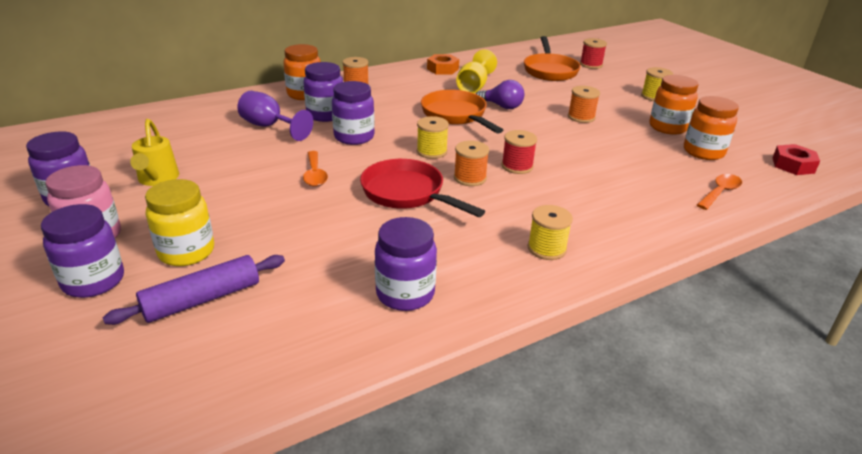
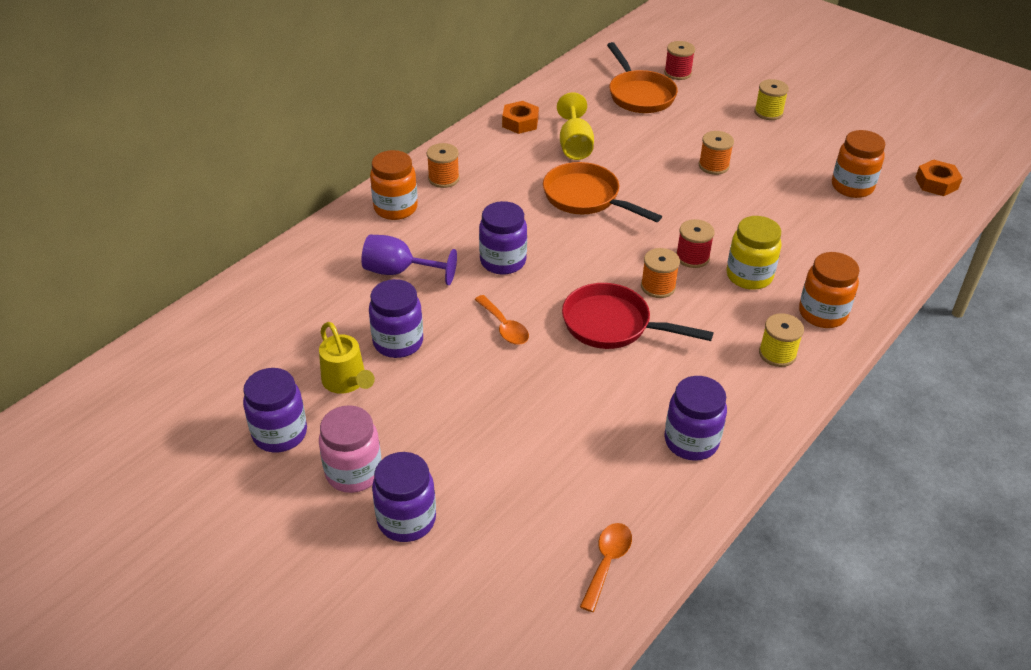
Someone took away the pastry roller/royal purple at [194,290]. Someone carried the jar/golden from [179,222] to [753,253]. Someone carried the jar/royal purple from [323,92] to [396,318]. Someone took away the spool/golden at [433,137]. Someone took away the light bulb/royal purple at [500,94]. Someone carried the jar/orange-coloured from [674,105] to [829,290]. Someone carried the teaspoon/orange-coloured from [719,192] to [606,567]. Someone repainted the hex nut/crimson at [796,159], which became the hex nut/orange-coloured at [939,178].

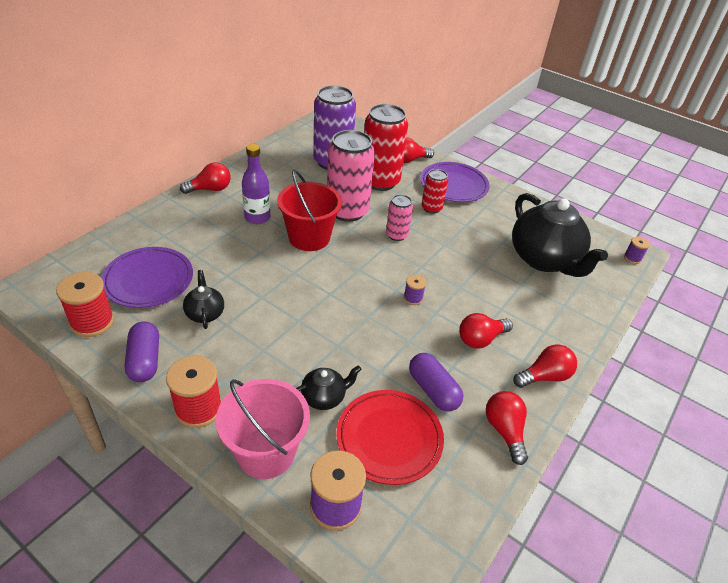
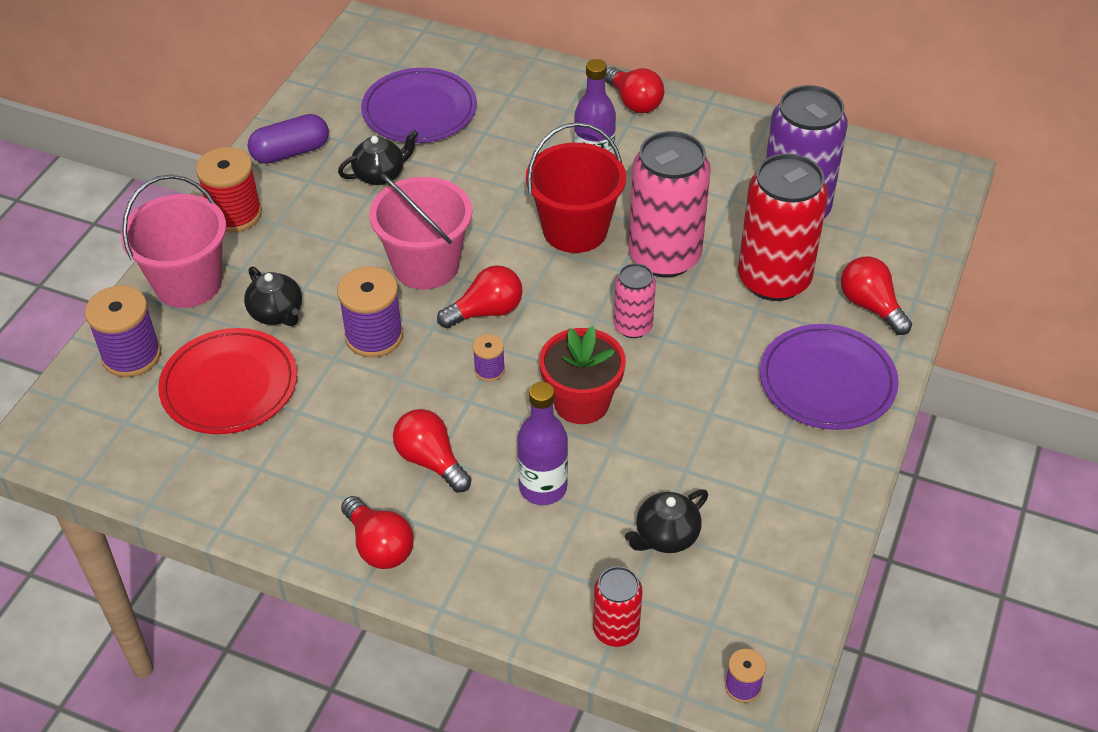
Someone took away the spool/crimson at [85,304]. Someone took away the capsule/royal purple at [436,382]. Someone carried the tin/crimson from [435,191] to [617,606]. Someone carried the light bulb/crimson from [507,428] to [480,296]. Someone scaled the tea pot/jet-black at [560,235] by 0.46. Someone put down the spool/royal purple at [370,312]. Someone put down the bucket/pink at [420,231]. Someone put down the bottle/royal purple at [542,443]. Someone put down the plant pot/crimson at [582,375].

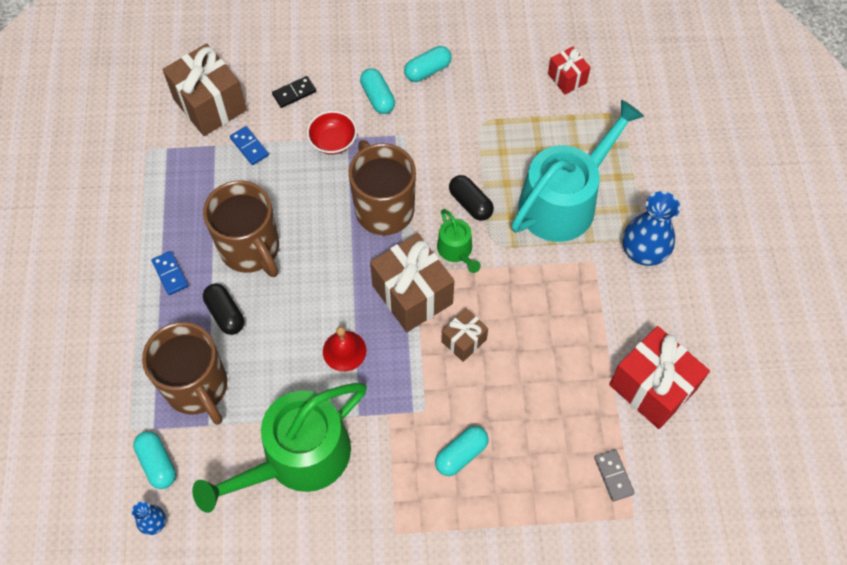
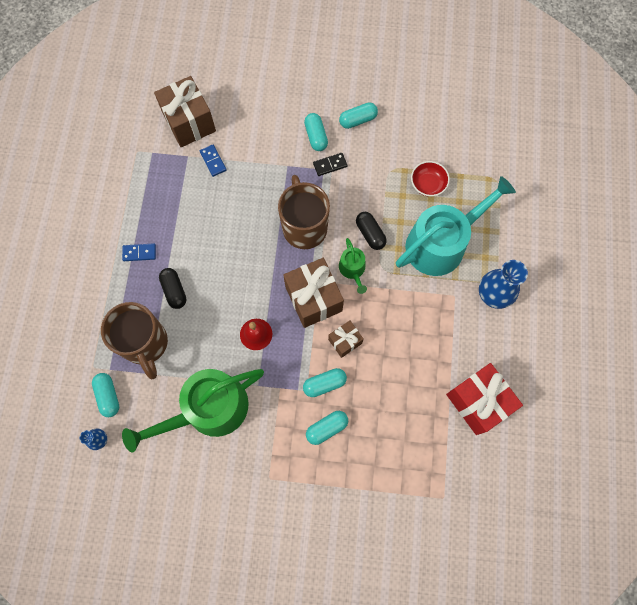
Someone rotated the domino/blue at [169,273] by 75 degrees counterclockwise. Someone took away the mug/dark brown at [241,228]. Someone carried the domino/jet-black from [294,92] to [330,164]. Someone carried the bowl/crimson from [332,132] to [430,179]. Someone took away the wrapped gift/crimson at [569,71]. Someone took away the domino/gray at [614,475]. Someone put down the capsule/turquoise at [325,382].

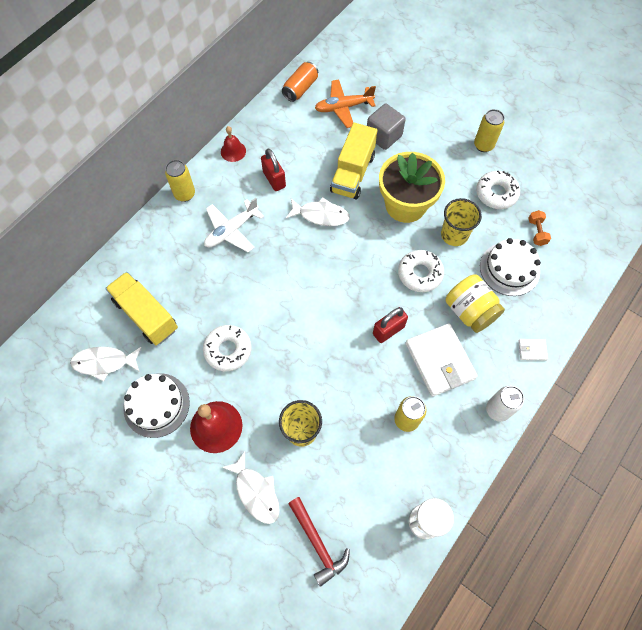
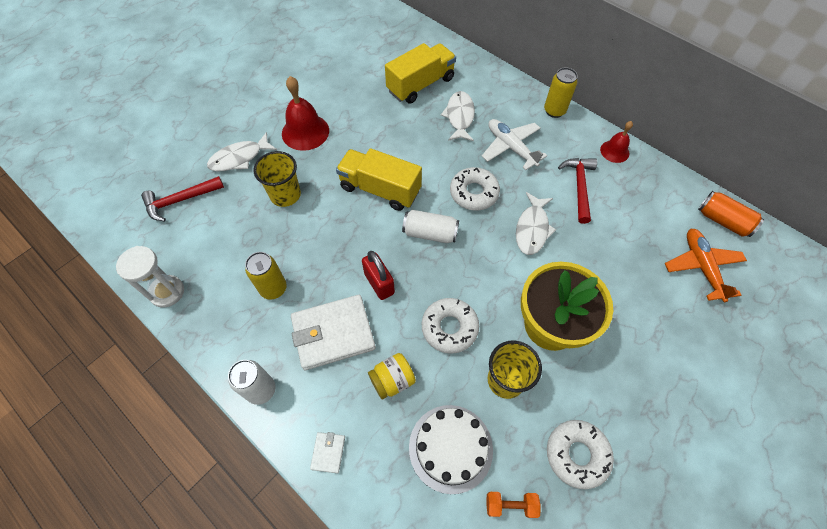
Someone carried the toy fish/white from [106,364] to [458,116]. Someone took away the layer cake/white at [156,405]. Someone carried the doughnut/white from [227,348] to [475,189]. Someone swapped the padlock/crimson at [273,169] for the carpenter's hammer/crimson at [577,191]. Someone carried the toy truck/golden from [353,161] to [379,179]. Someone took away the block/gray at [386,127]. Someone scaled the jar/golden at [475,303] by 0.65. Someone took away the tin/golden at [489,130]. Someone put down the tin/white at [430,226].

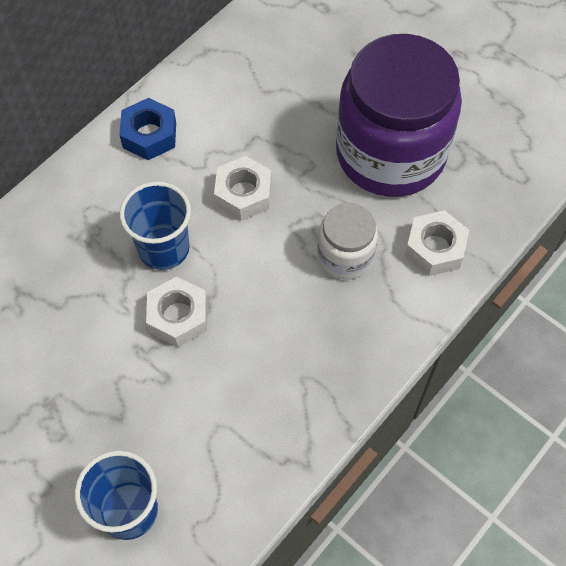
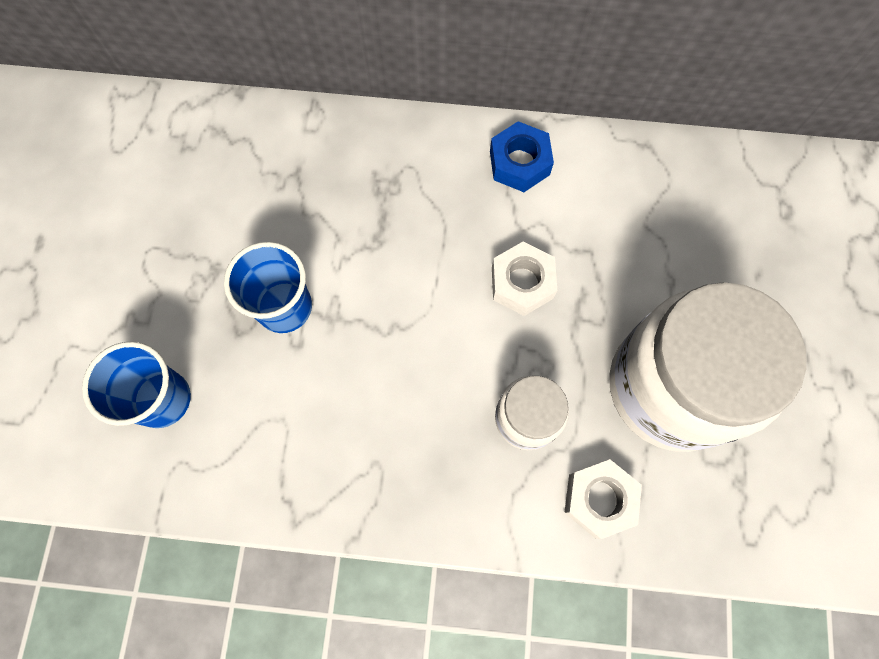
Someone carried the beaker/blue from [155,225] to [268,287]. Someone took away the hex nut/white at [176,311]. Someone repainted the jar/royal purple at [399,115], which became the jar/white at [708,367].

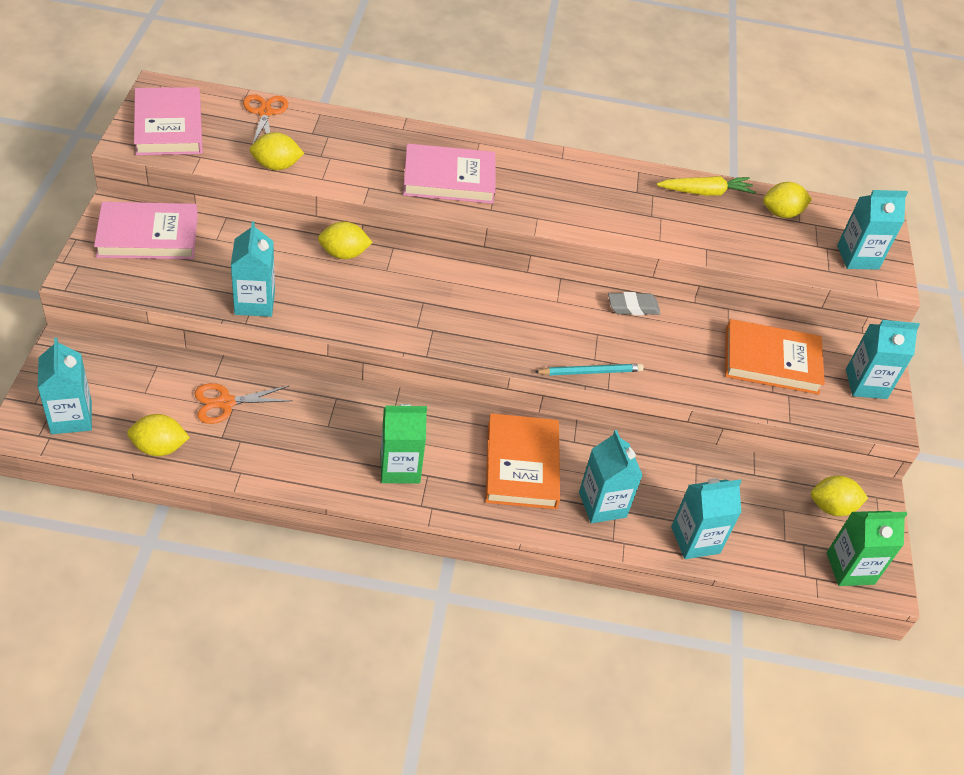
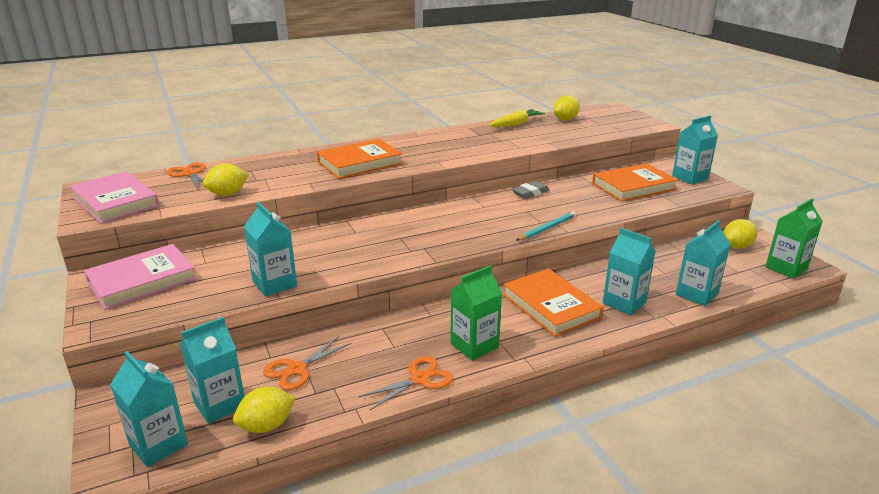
Someone took away the toy lemon/golden at [345,240]. Someone repainted the hardcover/pink at [449,174], which became the hardcover/orange-coloured at [360,159]. Someone carried the milk carton/turquoise from [872,230] to [212,370]. Someone put down the shears/orange-coloured at [405,383].

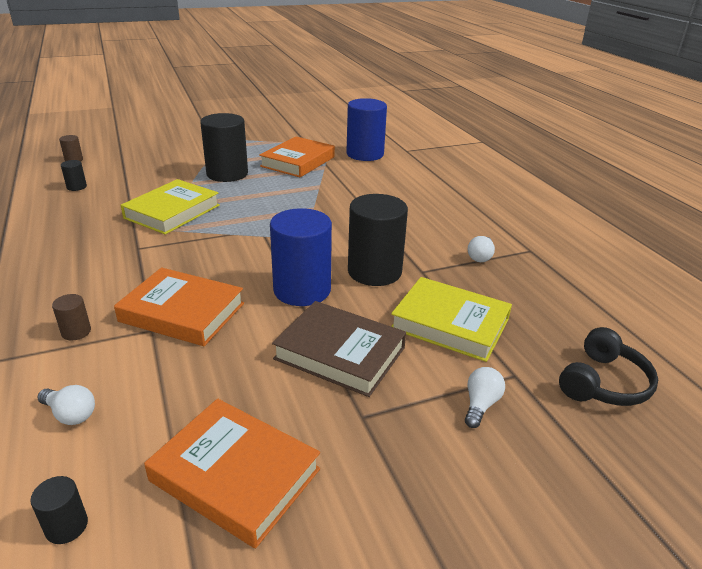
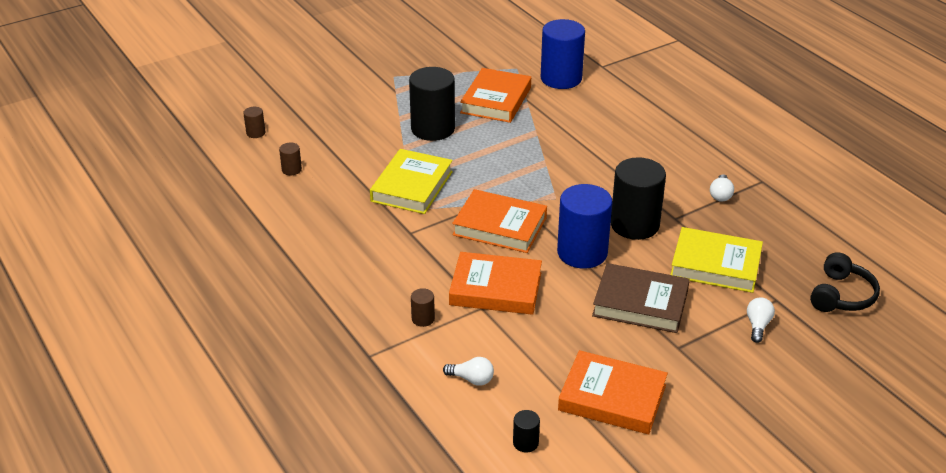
Someone repainted the solid cylinder/jet-black at [74,175], which became the solid cylinder/dark brown at [290,158]. Someone put down the hardcover/orange-coloured at [499,221].

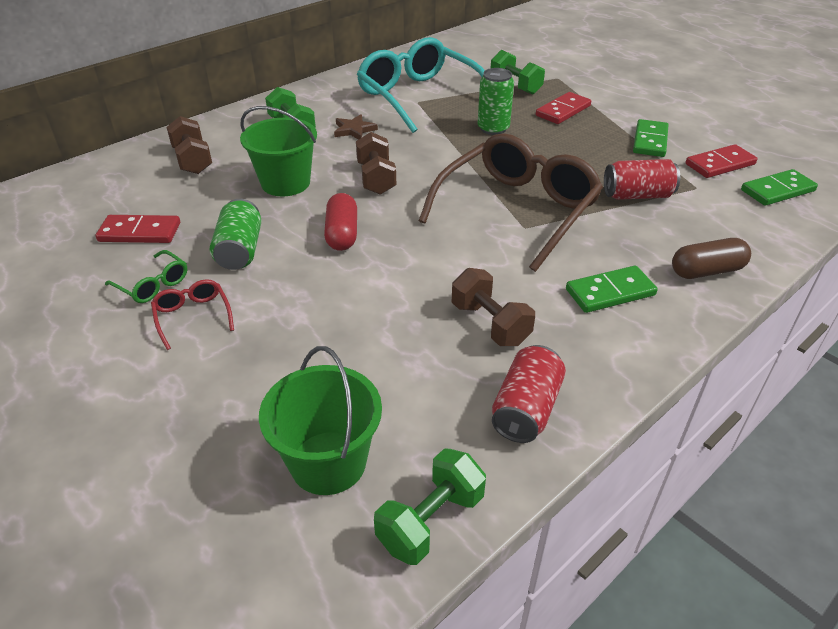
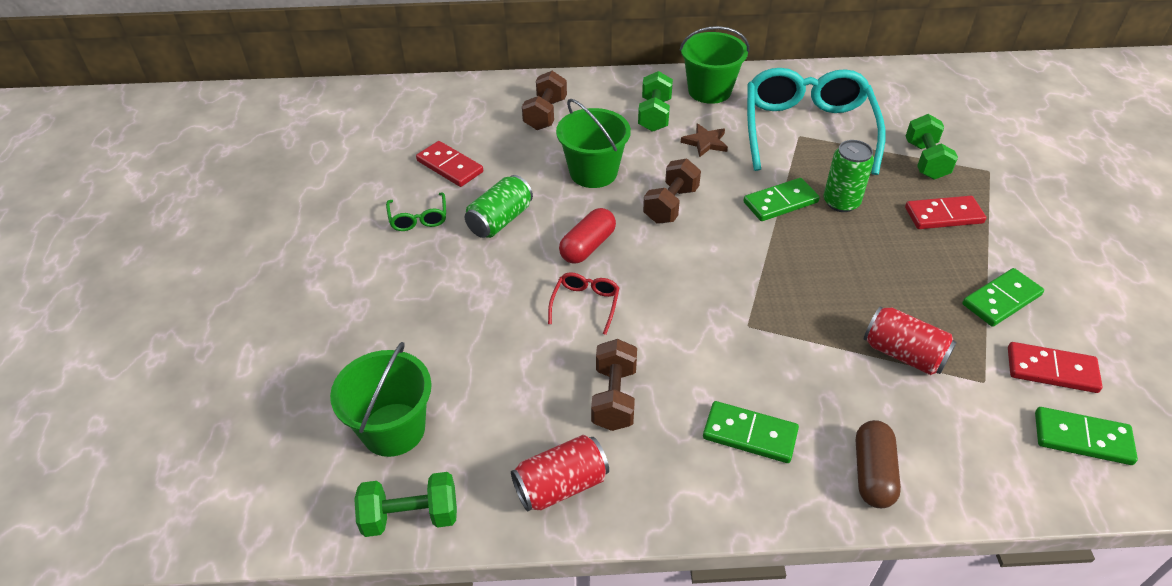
Someone carried the spectacles/crimson from [192,314] to [583,303]. Someone took away the spectacles/dark brown at [511,202]. Someone rotated the capsule/dark brown at [711,258] by 75 degrees clockwise. Someone put down the bucket/emerald at [714,65]. Someone put down the domino/emerald at [781,199].

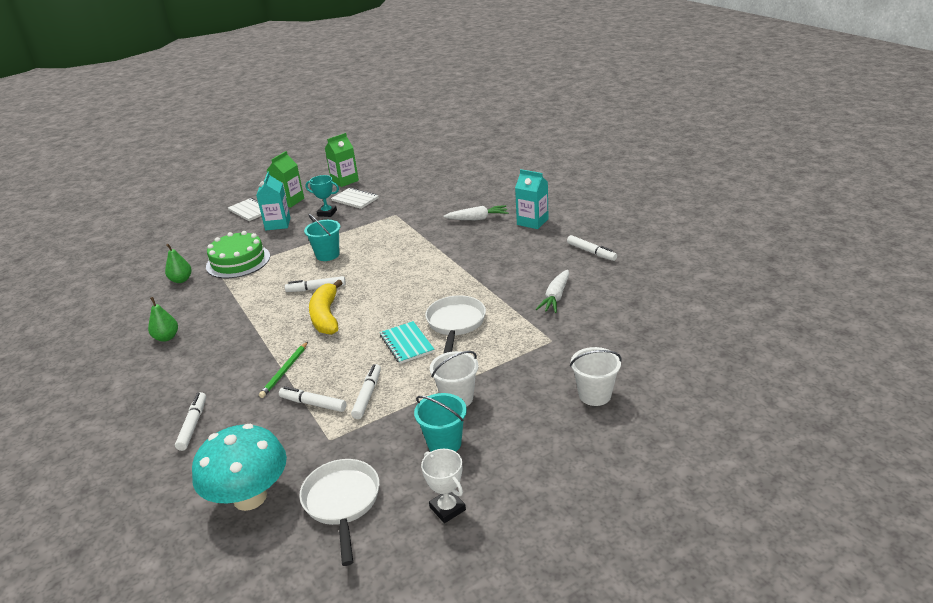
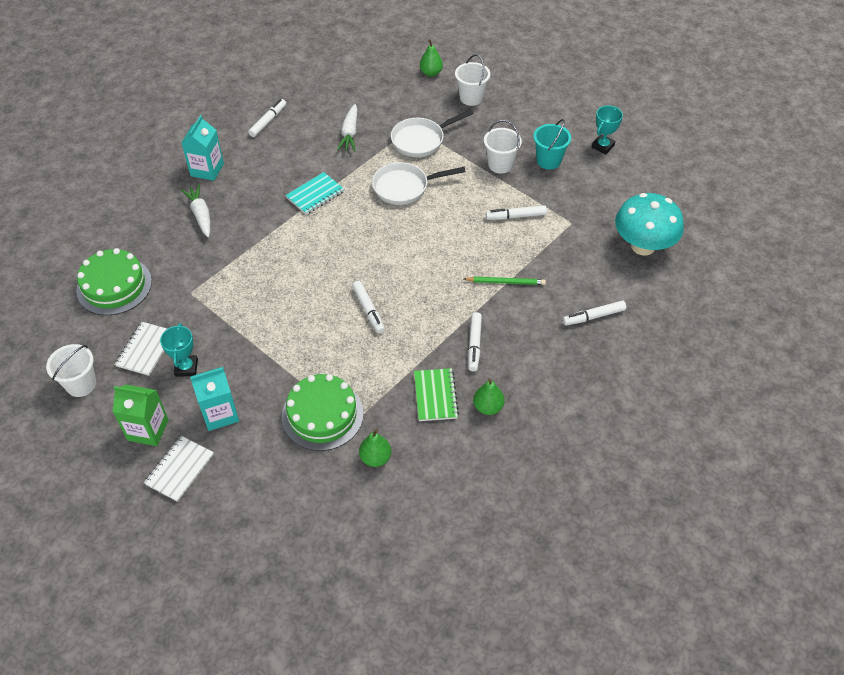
Someone carried the felt pen/white from [313,399] to [475,341]. Someone carried the skillet/white from [339,512] to [432,133]. Someone took away the bucket/turquoise at [322,237]. Someone took away the toy banana/golden at [325,307]. Someone swapped the milk carton/emerald at [342,160] for the bucket/white at [71,370]. Someone carried the notepad/turquoise from [407,342] to [315,193]. Someone repainted the award cup/white at [443,486], which became the award cup/turquoise at [607,130]. Someone rotated the root vegetable/white at [552,291] by 90 degrees clockwise. Someone put down the layer cake/emerald at [114,281]. Someone put down the notepad/emerald at [436,394]. Someone put down the pear/emerald at [431,58].

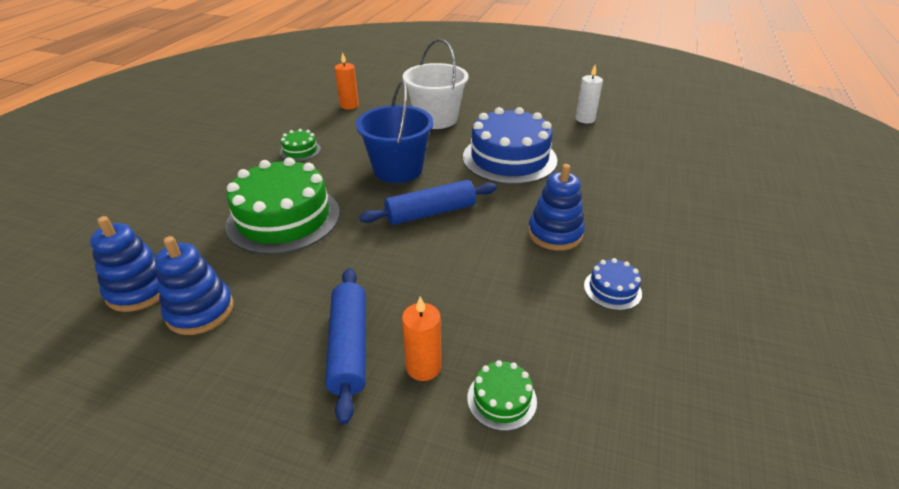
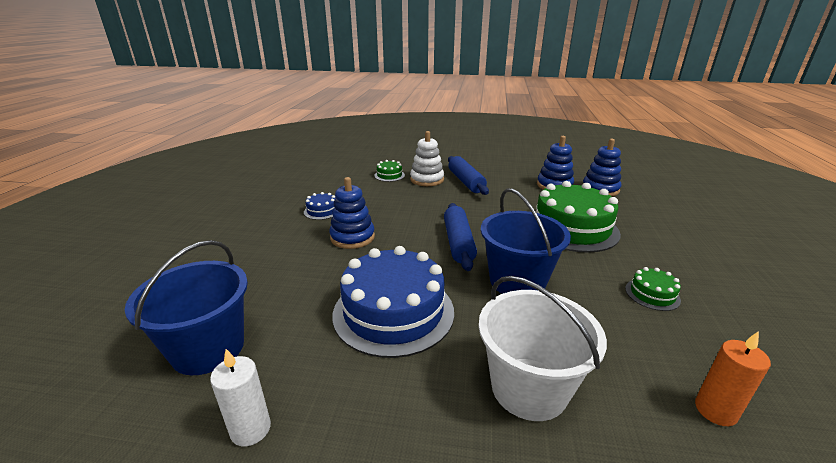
Someone rotated the pastry roller/blue at [428,202] by 60 degrees counterclockwise. Someone swapped the candle/orange-coloured at [421,338] for the stacking rings/white at [427,158]. Someone put down the bucket/blue at [186,307].

